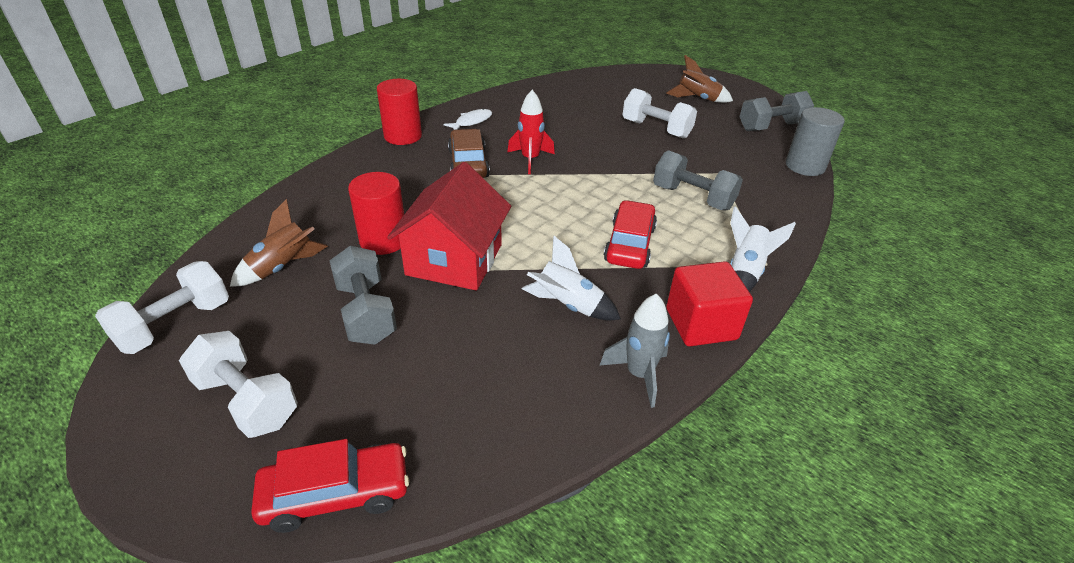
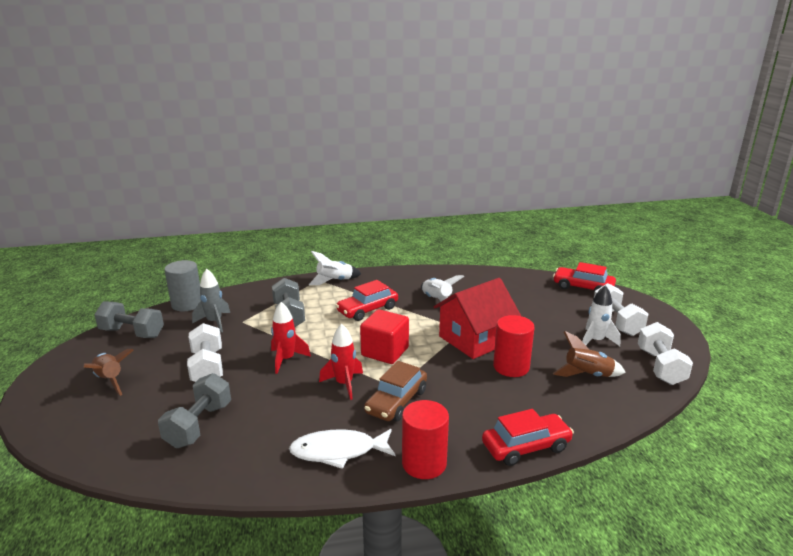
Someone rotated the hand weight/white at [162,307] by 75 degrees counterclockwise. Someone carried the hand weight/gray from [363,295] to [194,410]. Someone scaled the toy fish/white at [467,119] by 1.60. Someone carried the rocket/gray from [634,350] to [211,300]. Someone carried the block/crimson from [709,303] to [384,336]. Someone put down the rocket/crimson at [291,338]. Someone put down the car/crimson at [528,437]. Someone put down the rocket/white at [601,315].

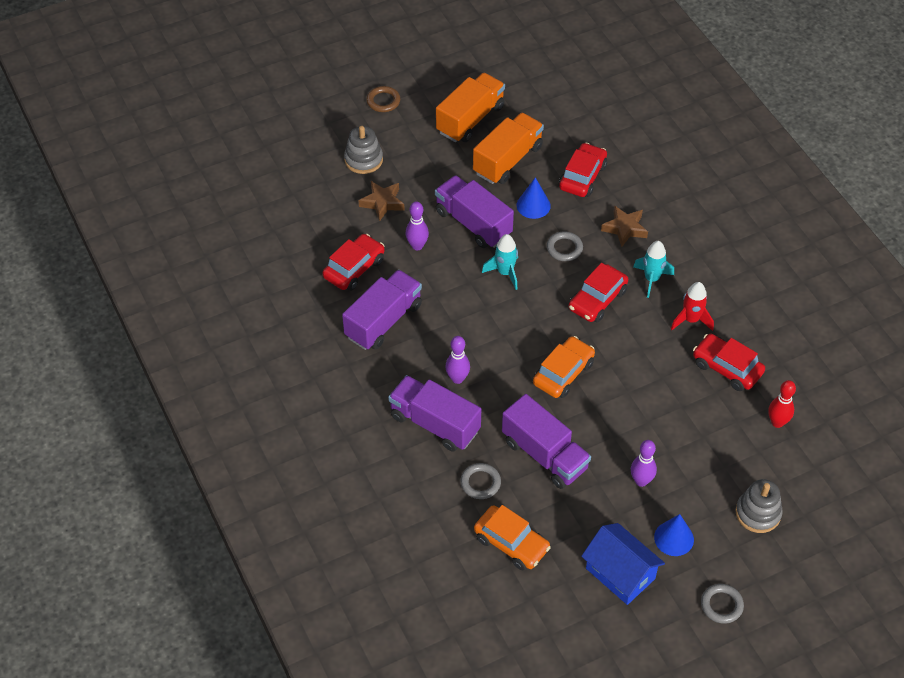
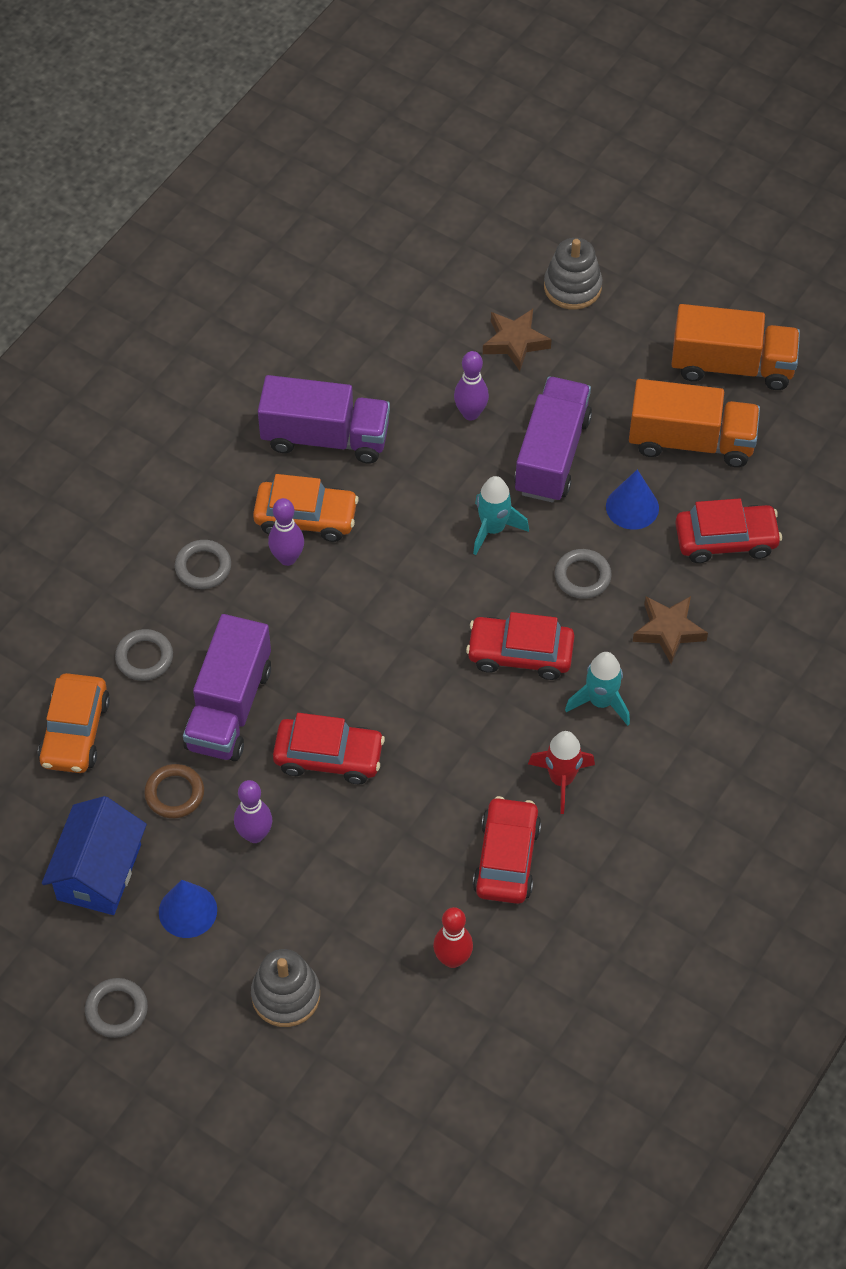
Someone carried the car/crimson from [353,262] to [329,748]. Someone carried the ring/dark brown from [383,99] to [174,791]. Someone swapped the toy truck/royal purple at [434,413] for the ring/gray at [203,564]. Someone carried the car/orange-coloured from [564,367] to [306,508].

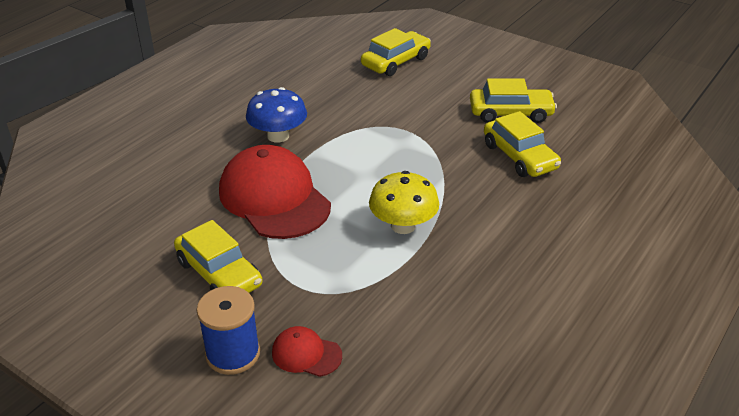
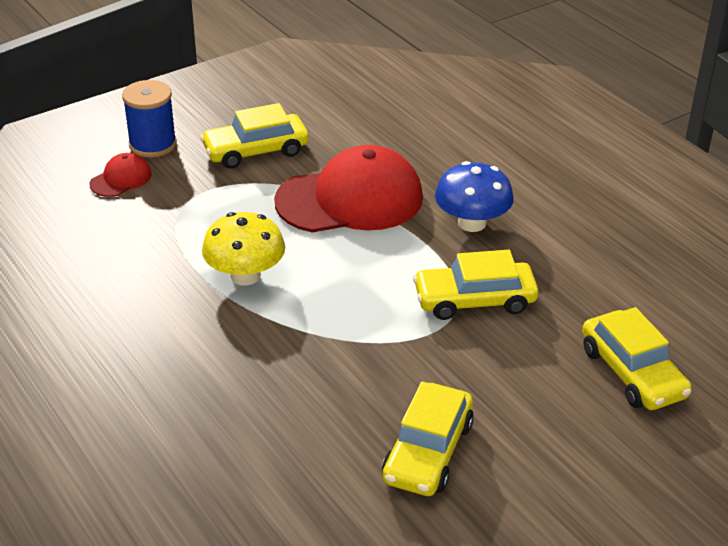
Someone carried the car/golden from [522,144] to [475,285].

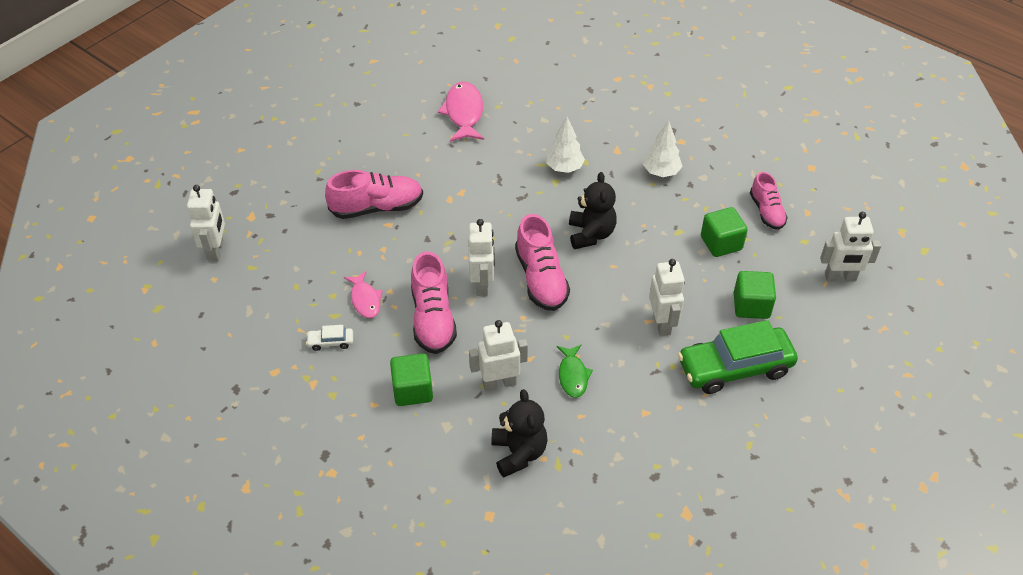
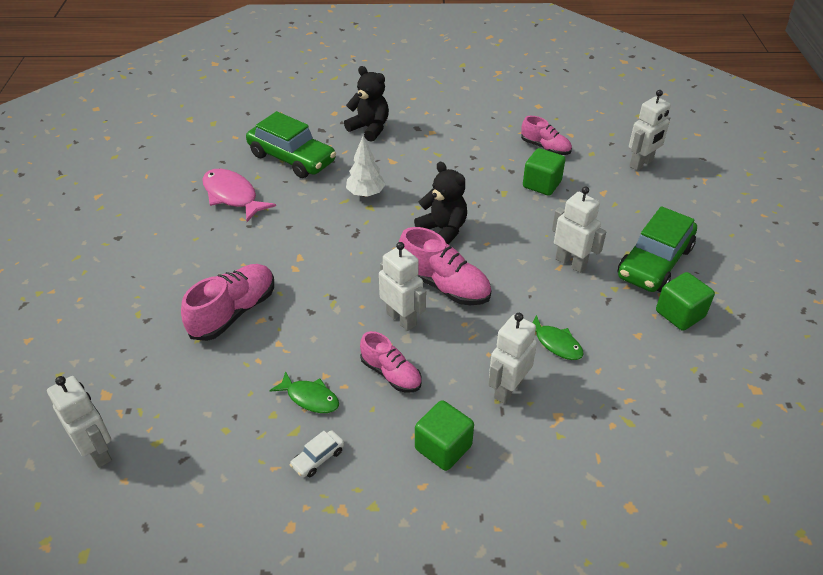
Someone repainted the toy fish/pink at [363,294], which became the toy fish/emerald at [304,392]. Someone scaled the lace-up shoe/pink at [434,302] by 0.65. Someone carried the stuffed bear/jet-black from [519,433] to [366,104]. Someone took away the tree/white at [663,149]. Someone carried the block/emerald from [755,295] to [685,301]. Someone put down the car/emerald at [291,144].

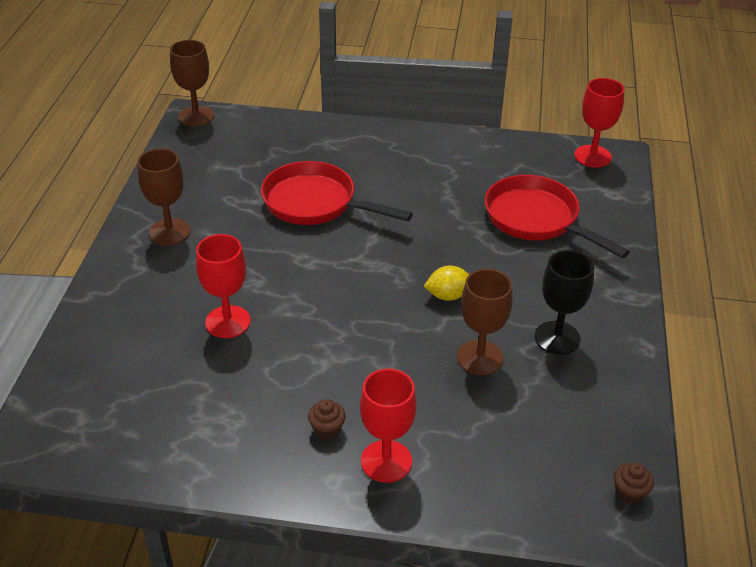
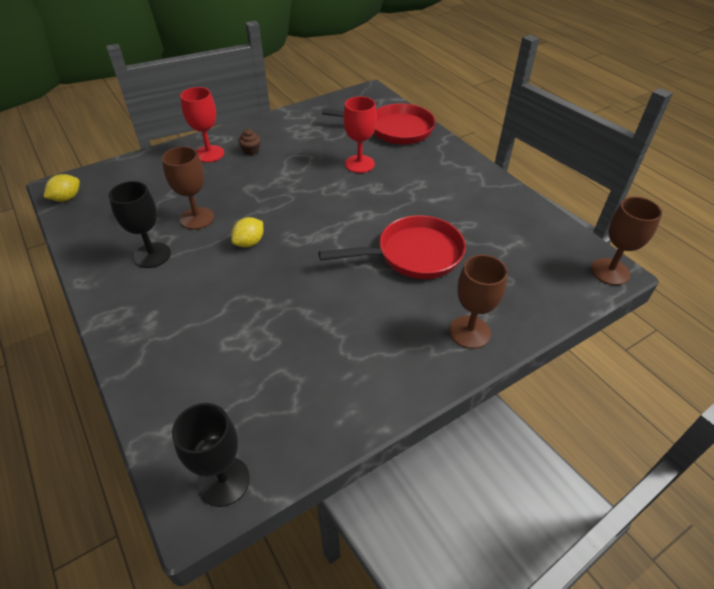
Someone carried the wine glass/dark brown from [164,197] to [478,302]. Someone carried the skillet/crimson from [557,216] to [379,123]. Someone repainted the wine glass/crimson at [599,122], which became the wine glass/jet-black at [211,455]. Someone swapped the cupcake/dark brown at [634,483] for the toy lemon/golden at [62,188].

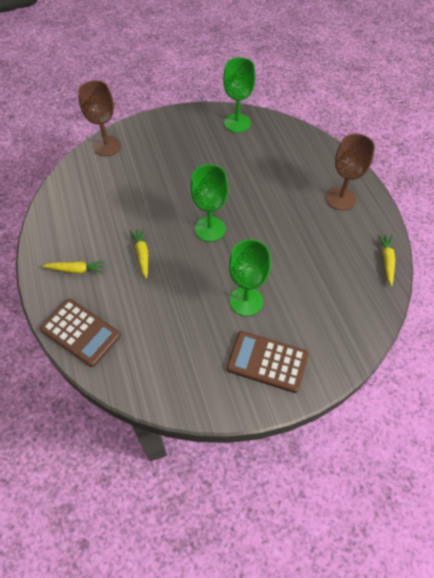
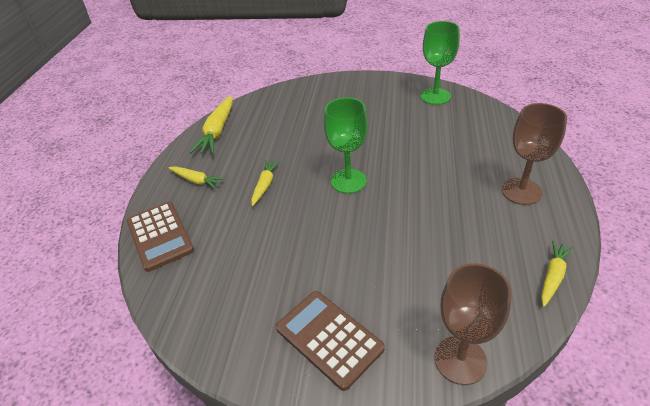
Someone carried the wine glass/dark brown from [99,118] to [473,324]. Someone took away the wine glass/emerald at [250,277]. Someone put down the root vegetable/golden at [211,125].

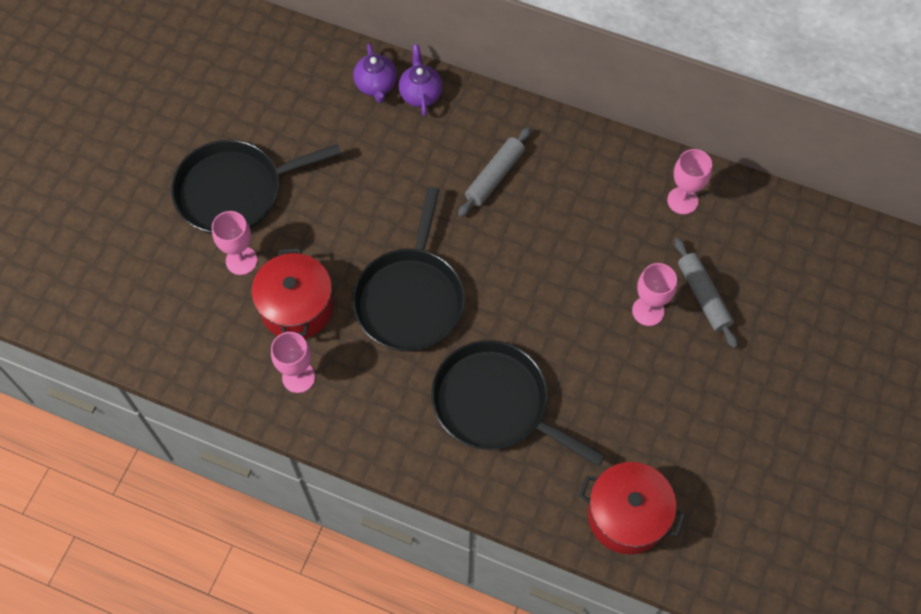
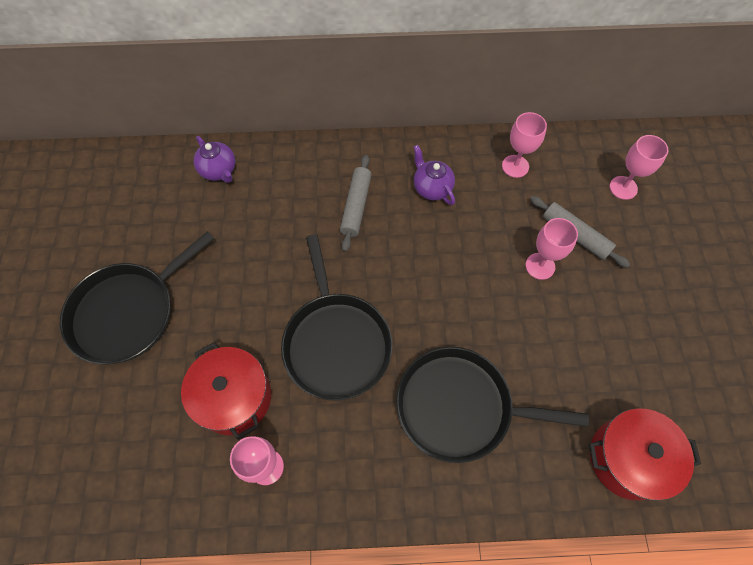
Someone carried the wine glass/pink from [235,243] to [639,167]. Someone carried the tea pot/royal purple from [421,80] to [434,175].

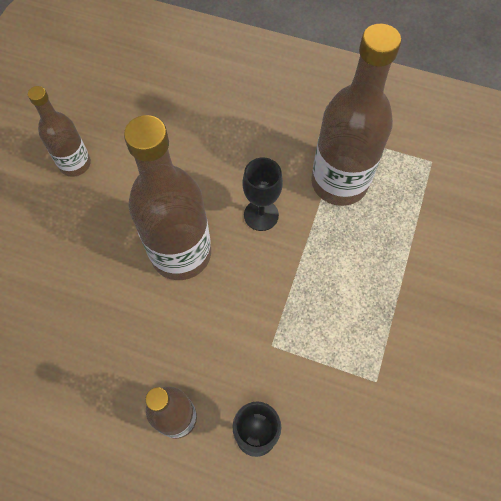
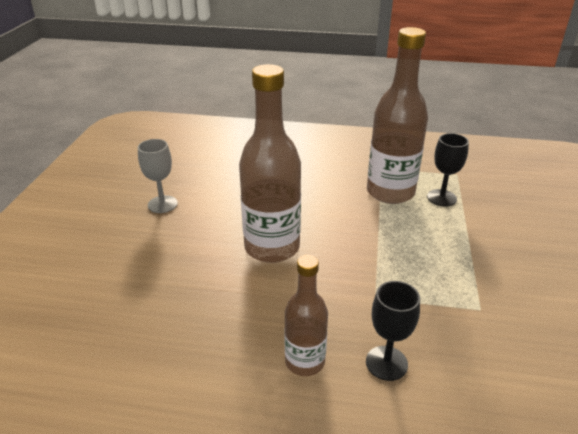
Someone swapped the bottle/dark brown at [59,131] for the wine glass/gray at [158,176]. Someone carried the wine glass/jet-black from [262,194] to [448,169].

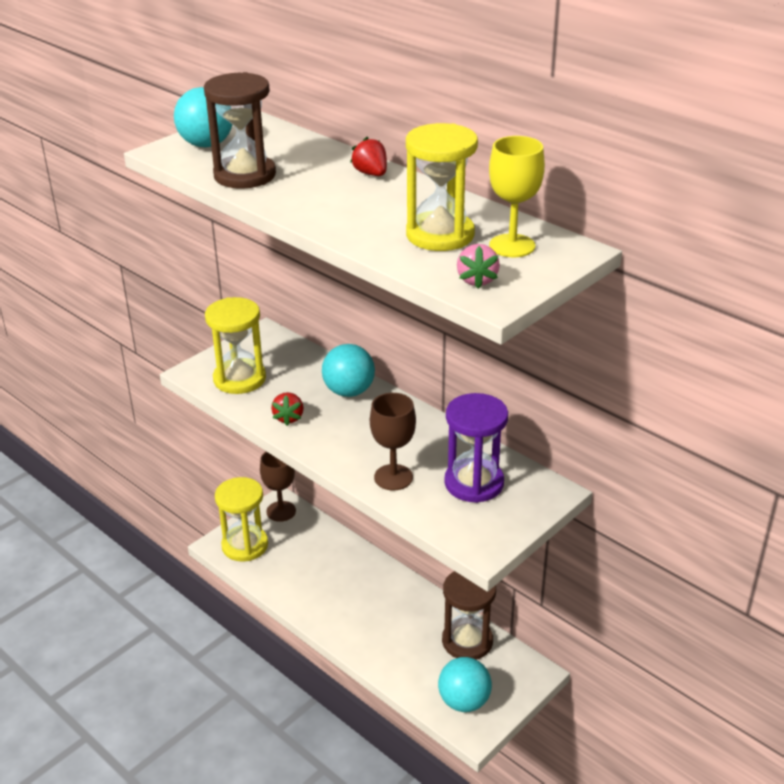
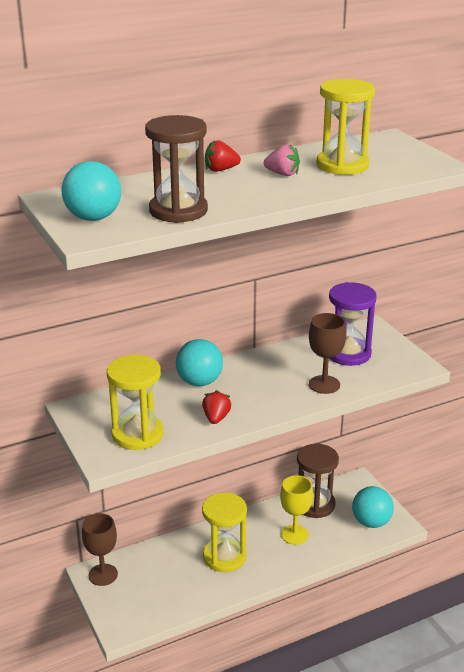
Someone carried the hourglass/golden from [241,519] to [224,532]. Someone rotated the berry/crimson at [287,409] by 105 degrees counterclockwise. Someone carried the berry/pink from [478,266] to [282,160]. Someone carried the wine glass/golden from [517,196] to [296,510].

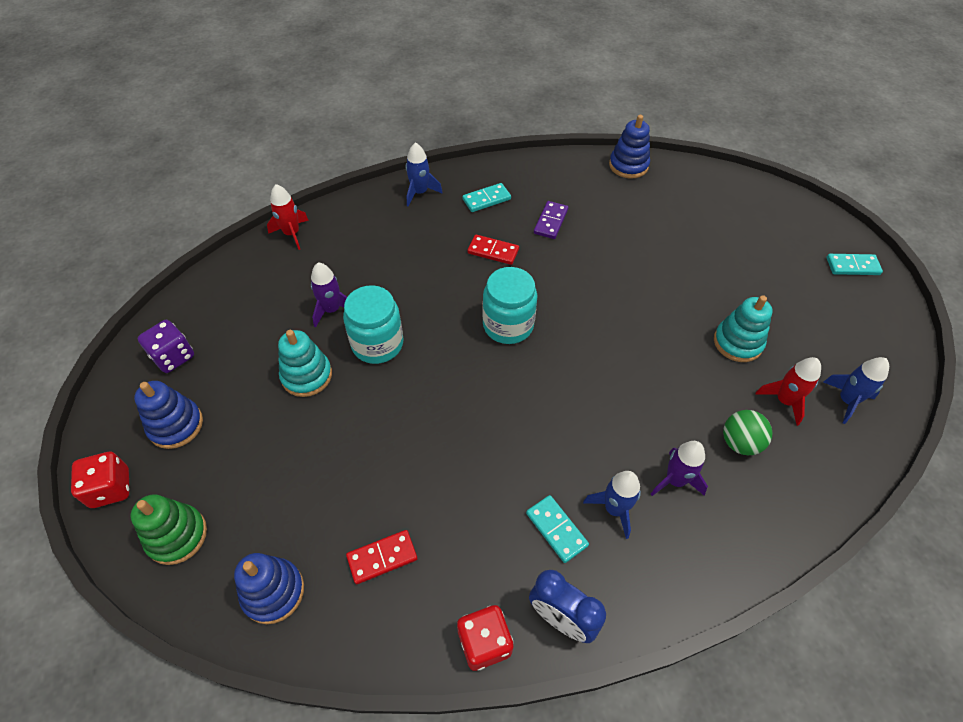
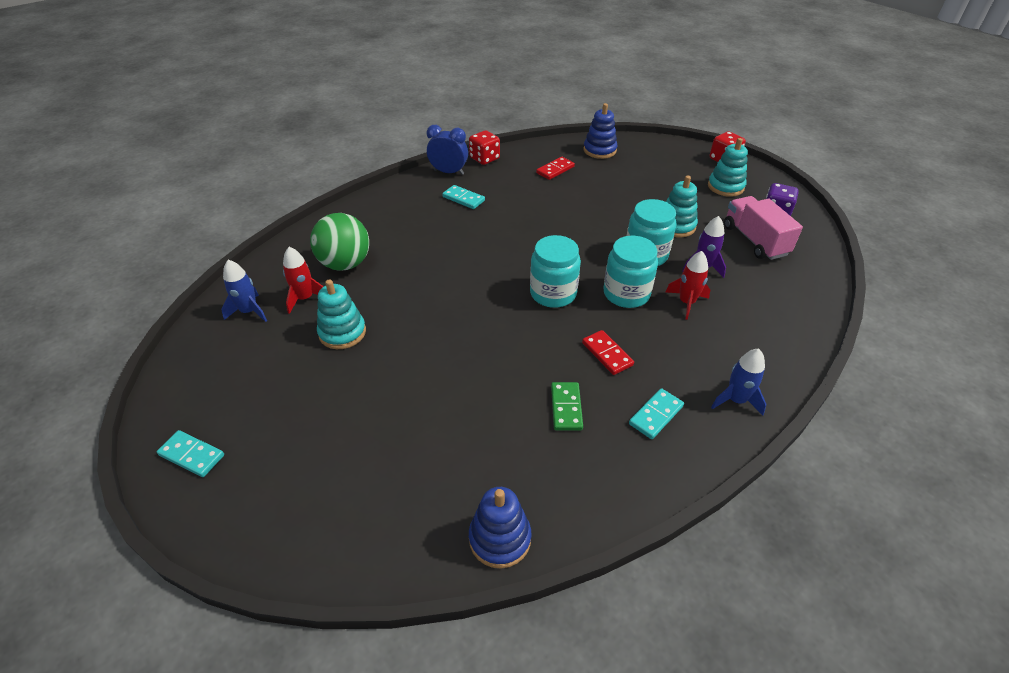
Someone took away the stacking rings/emerald at [169,529]. Someone repainted the stacking rings/blue at [168,415], which became the stacking rings/turquoise at [728,167]. Someone carried the rocket/crimson from [288,217] to [688,285]. Someone rotated the domino/crimson at [493,250] by 60 degrees clockwise. Someone repainted the domino/royal purple at [551,220], which became the domino/emerald at [567,406]. Someone took away the rocket/blue at [612,505]. Someone took away the rocket/royal purple at [679,468]. Someone scaled the ball/emerald at [747,432] by 1.62. Someone rotated the domino/turquoise at [854,264] by 45 degrees clockwise. Someone put down the jar/turquoise at [630,272]. Someone put down the toy truck/pink at [763,228].

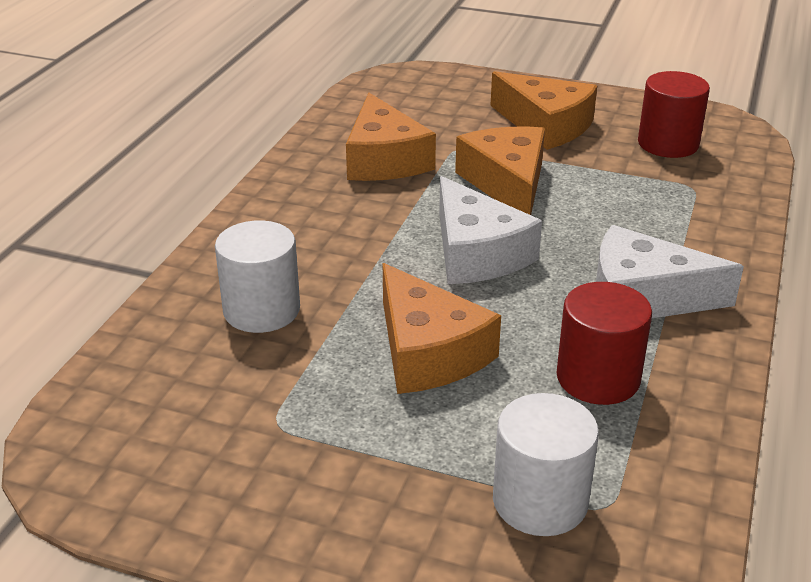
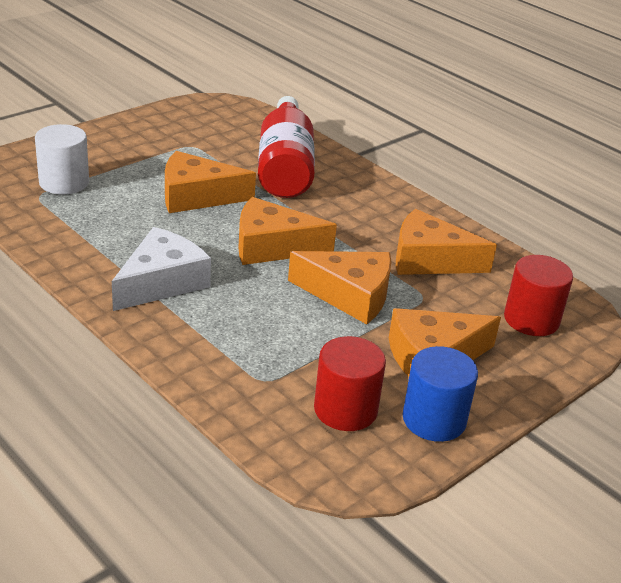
Someone swapped the solid cylinder/white at [257,276] for the bottle/crimson at [286,147]. Someone repainted the piece of cheese/white at [490,230], which became the piece of cheese/orange-coloured at [288,231]. Someone carried the solid cylinder/crimson from [604,343] to [538,295]. Someone put down the solid cylinder/blue at [440,394].

